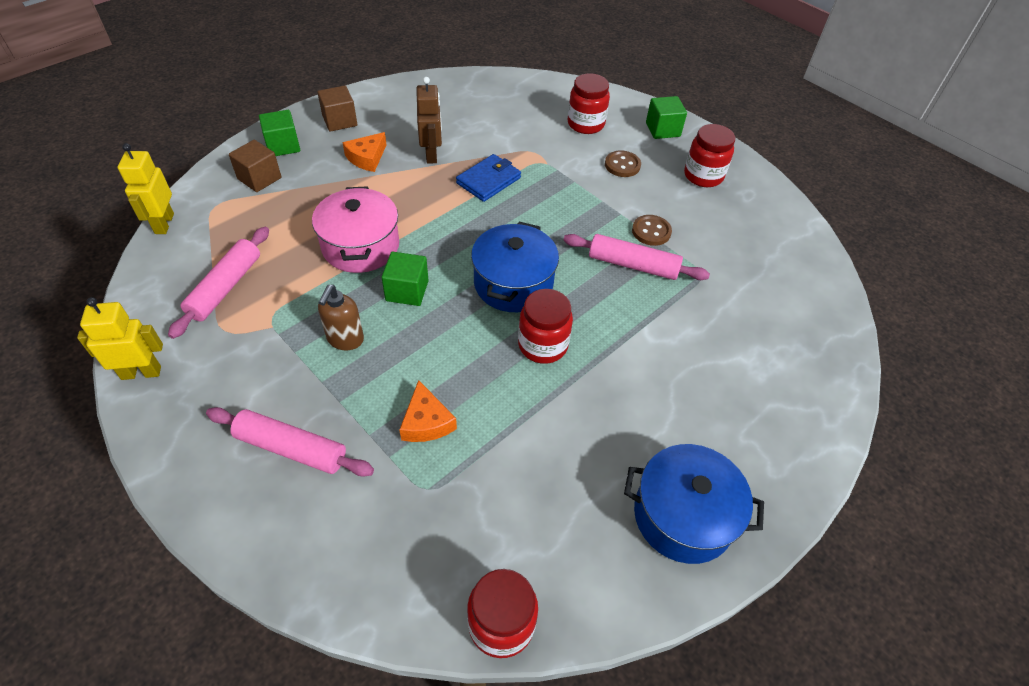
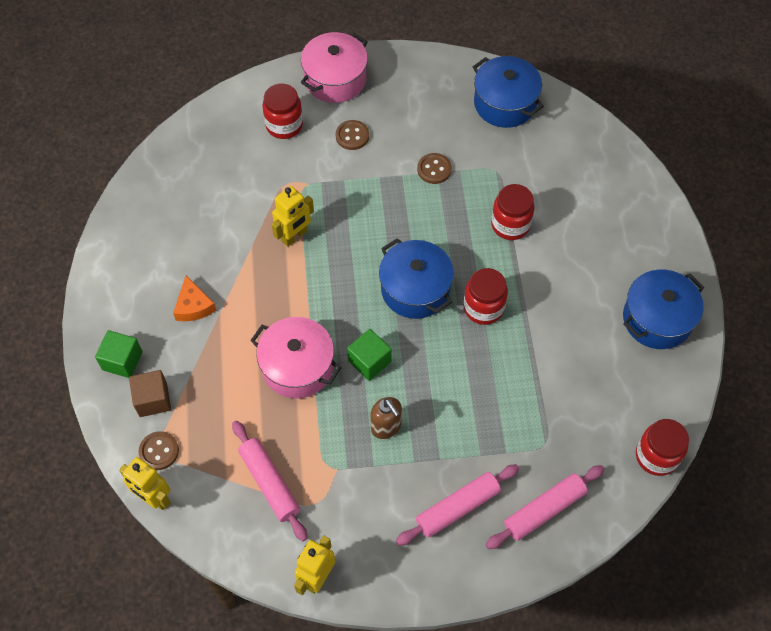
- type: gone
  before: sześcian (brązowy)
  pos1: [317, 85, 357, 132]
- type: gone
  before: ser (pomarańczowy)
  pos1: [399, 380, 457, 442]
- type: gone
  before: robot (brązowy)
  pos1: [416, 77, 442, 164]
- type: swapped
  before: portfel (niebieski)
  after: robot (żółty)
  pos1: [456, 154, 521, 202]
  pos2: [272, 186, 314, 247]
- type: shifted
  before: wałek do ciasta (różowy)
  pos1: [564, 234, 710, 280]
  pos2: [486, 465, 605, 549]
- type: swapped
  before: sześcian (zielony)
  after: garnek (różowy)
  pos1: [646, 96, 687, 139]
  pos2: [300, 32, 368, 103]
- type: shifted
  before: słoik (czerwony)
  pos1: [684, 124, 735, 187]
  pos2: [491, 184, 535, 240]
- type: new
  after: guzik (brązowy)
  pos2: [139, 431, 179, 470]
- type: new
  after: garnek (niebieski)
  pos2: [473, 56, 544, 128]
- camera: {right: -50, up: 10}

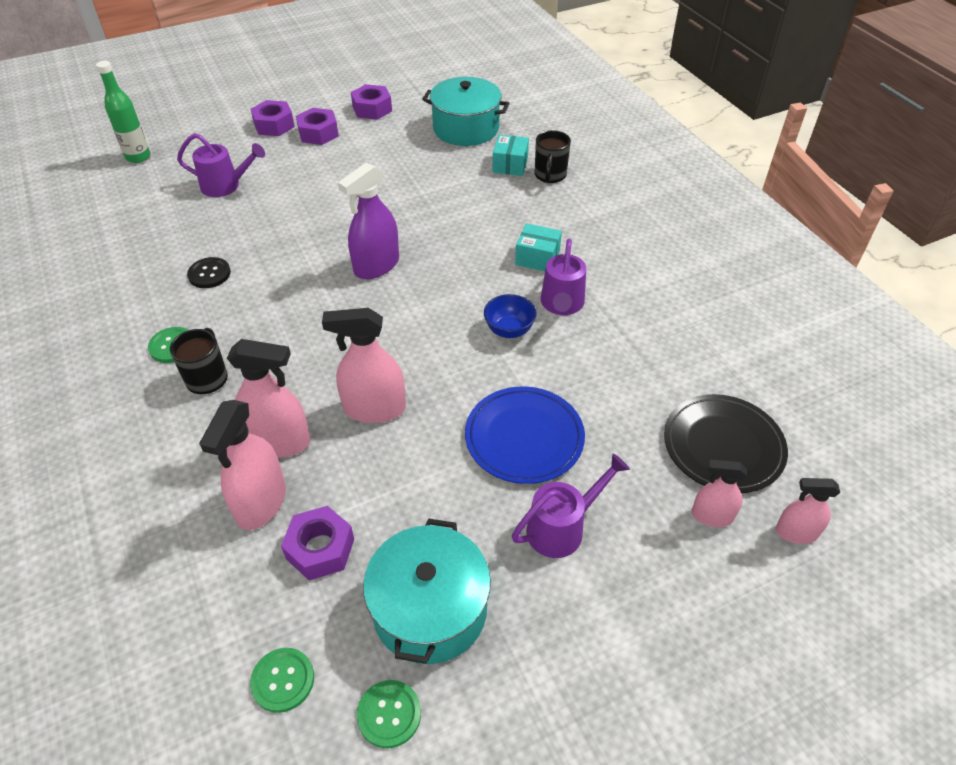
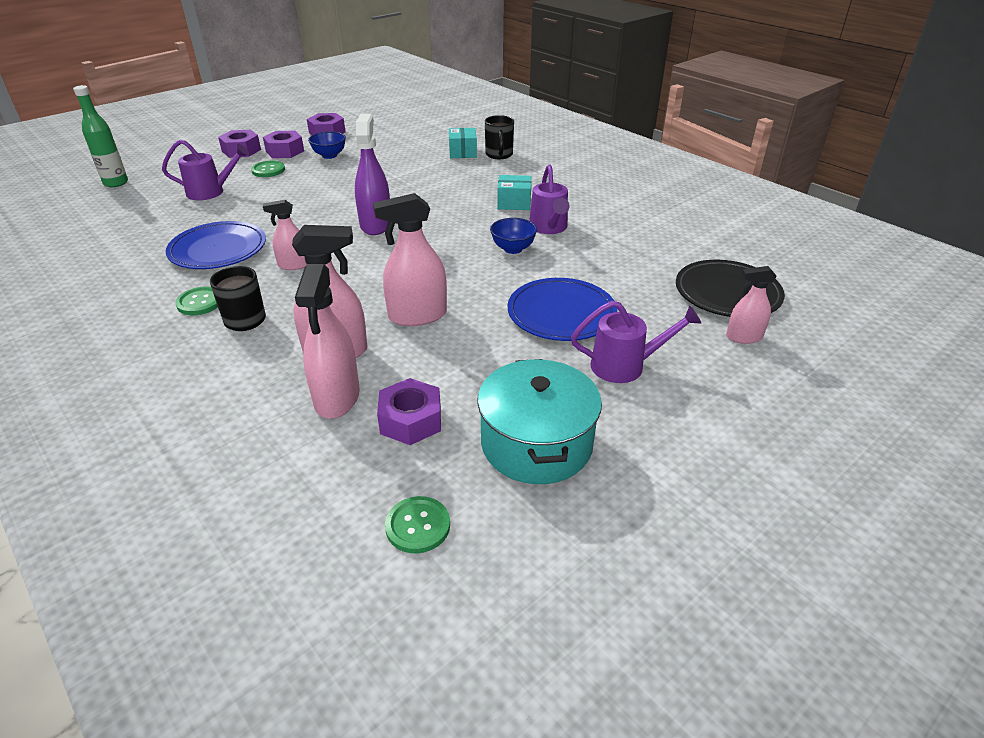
- type: swapped
  before: guzik (czarny)
  after: talerz (niebieski)
  pos1: [187, 257, 231, 288]
  pos2: [166, 221, 266, 269]
- type: rotated
  before: spryskiwacz (fioletowy)
  pos1: [338, 162, 399, 279]
  pos2: [355, 114, 390, 235]
  turn: 150
- type: shifted
  before: guzik (zielony)
  pos1: [357, 680, 421, 748]
  pos2: [251, 161, 285, 177]
- type: gone
  before: garnek (turkusowy)
  pos1: [422, 77, 509, 146]
- type: rotated
  before: konewka (fioletowy)
  pos1: [512, 454, 630, 558]
  pos2: [571, 301, 702, 383]
  turn: 45
- type: shifted
  before: spryskiwacz (różowy)
  pos1: [775, 478, 840, 544]
  pos2: [263, 200, 307, 270]
- type: new
  after: miska (niebieski)
  pos2: [308, 131, 346, 159]
- camera: {right: -15, up: -10}

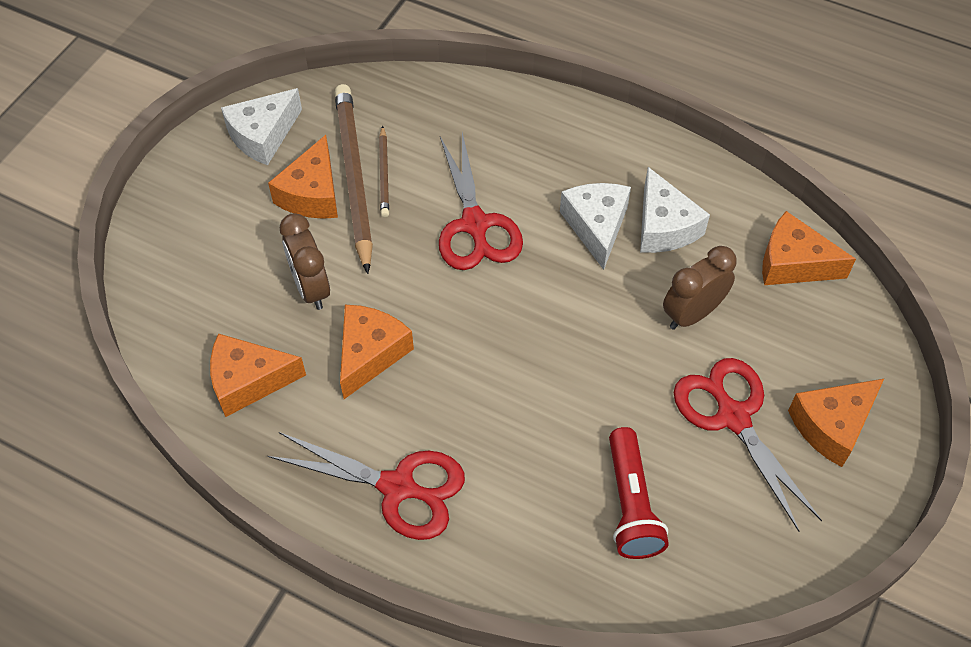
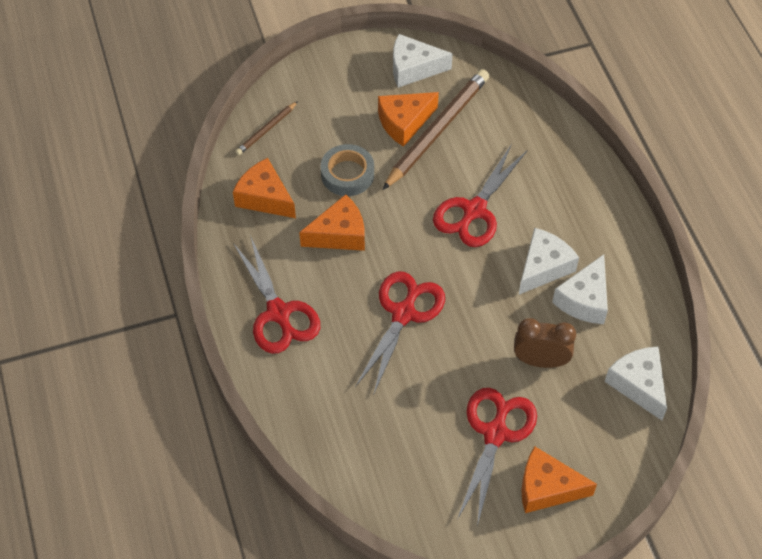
- type: swapped
  before: budzik (brązowy)
  after: taśma klejąca (szary)
  pos1: [280, 213, 330, 310]
  pos2: [321, 144, 374, 196]
- type: shifted
  before: ołówek (brązowy)
  pos1: [379, 126, 389, 217]
  pos2: [235, 101, 298, 155]
- type: gone
  before: latarka (czerwony)
  pos1: [609, 427, 669, 559]
- type: repainted
  before: ser (pomarańczowy)
  after: ser (biały)
  pos1: [762, 211, 856, 285]
  pos2: [605, 347, 667, 420]
- type: new
  after: nożyczki (czerwony)
  pos2: [355, 272, 445, 395]
- camera: {right: 45, up: 0}

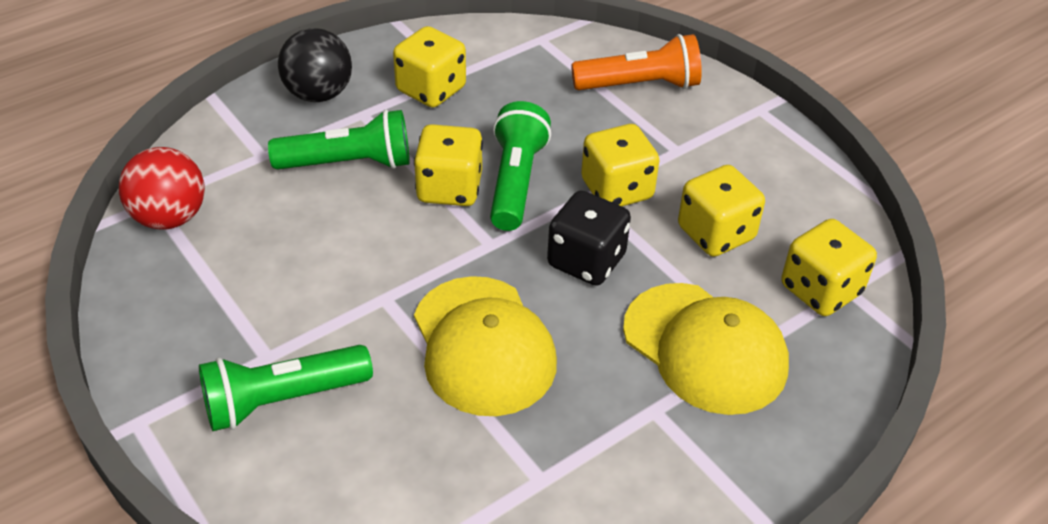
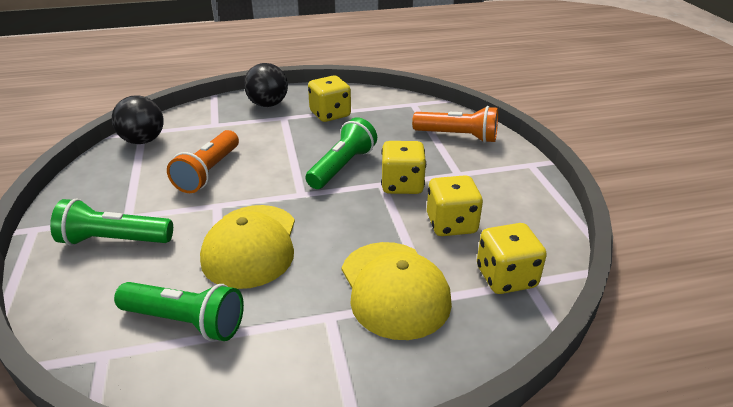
- type: repainted
  before: piłka (czerwony)
  after: piłka (czarny)
  pos1: [119, 147, 205, 230]
  pos2: [112, 95, 164, 144]
- type: shifted
  before: latarka (zielony)
  pos1: [268, 109, 410, 170]
  pos2: [114, 282, 244, 341]
- type: gone
  before: kostka do gry (żółty)
  pos1: [414, 124, 483, 206]
- type: gone
  before: kostka do gry (czarny)
  pos1: [547, 191, 631, 286]
- type: new
  after: latarka (pomarańczowy)
  pos2: [167, 130, 239, 193]
- camera: {right: 25, up: -10}

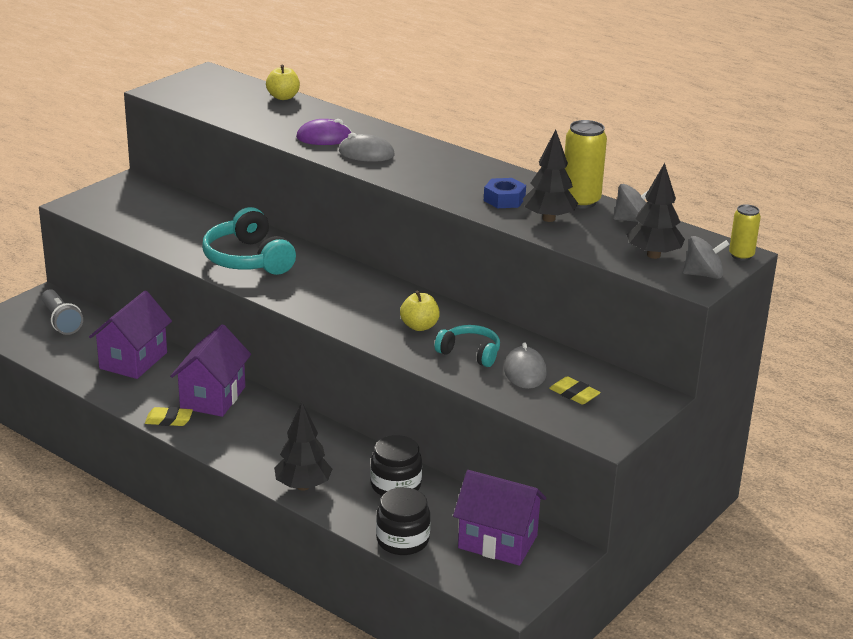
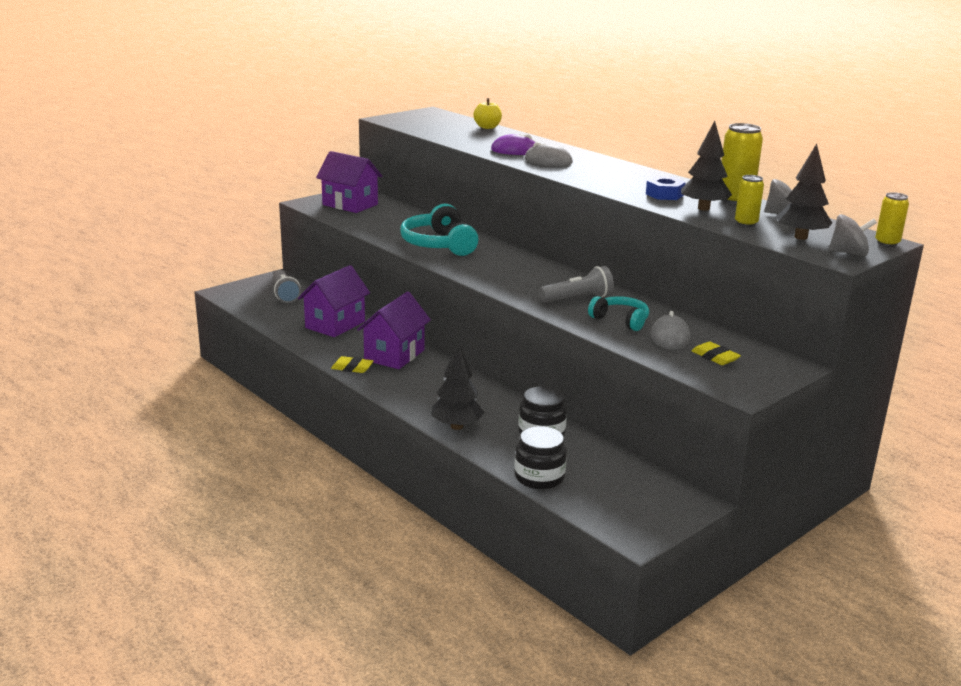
- type: swapped
  before: jabłko (żółty)
  after: latarka (szary)
  pos1: [400, 290, 440, 331]
  pos2: [539, 266, 614, 303]
- type: shifted
  before: domek (fioletowy)
  pos1: [453, 470, 546, 566]
  pos2: [316, 151, 382, 213]
- type: new
  after: puszka (żółty)
  pos2: [735, 175, 764, 227]
- camera: {right: 10, up: -5}

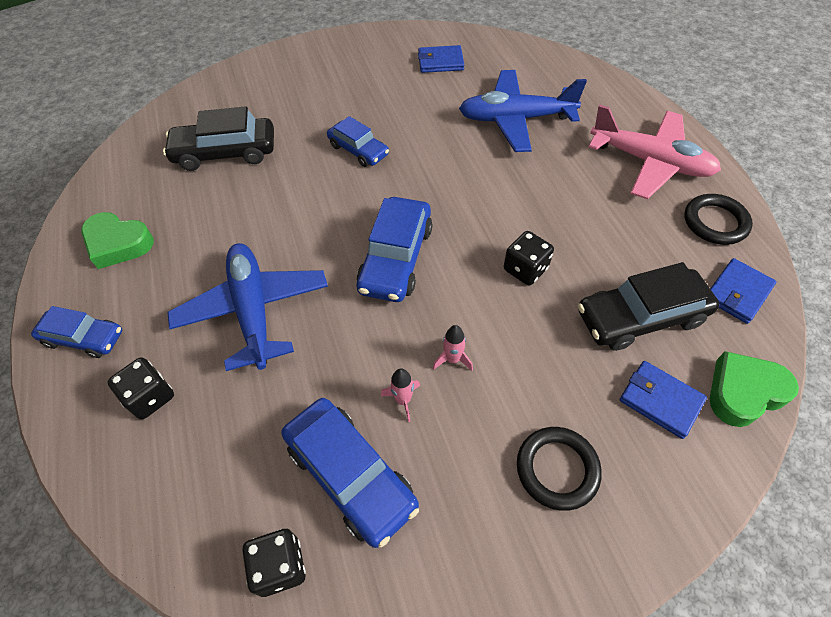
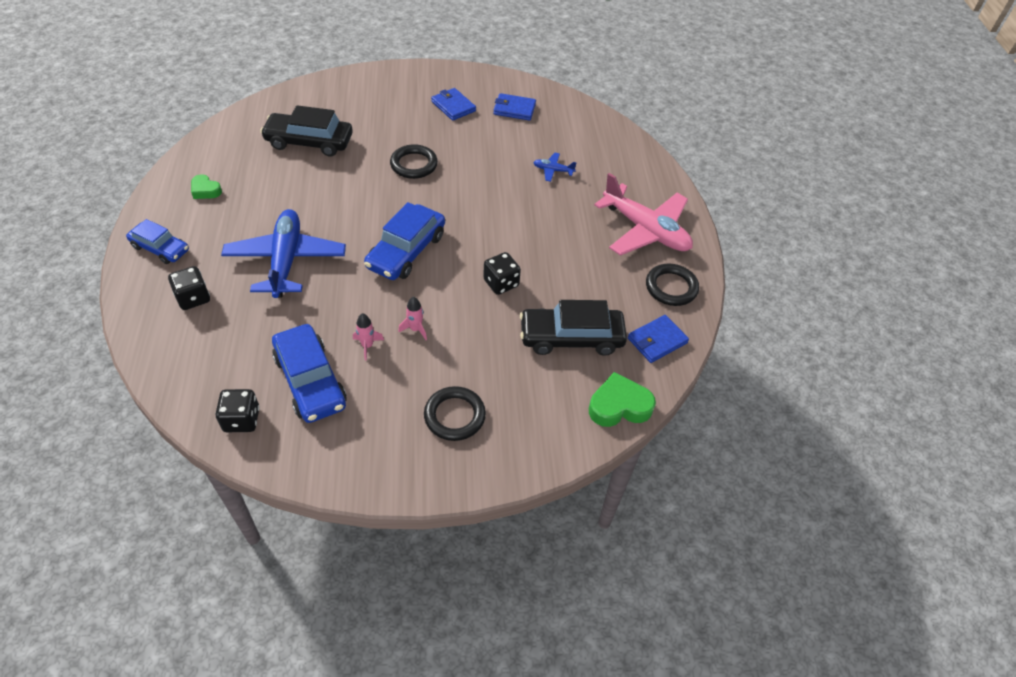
- type: scaled
  before: serce (zielony)
  pos1: [81, 212, 154, 269]
  pos2: [191, 174, 222, 199]
  scale: 0.61
- type: swapped
  before: samochód (niebieski)
  after: pierścień (czarny)
  pos1: [327, 116, 389, 167]
  pos2: [390, 144, 438, 179]
- type: scaled
  before: samolot (niebieski)
  pos1: [459, 70, 587, 152]
  pos2: [533, 153, 577, 182]
  scale: 0.42
- type: shifted
  before: portfel (niebieski)
  pos1: [620, 361, 707, 439]
  pos2: [431, 88, 476, 121]
- camera: {right: 10, up: -5}

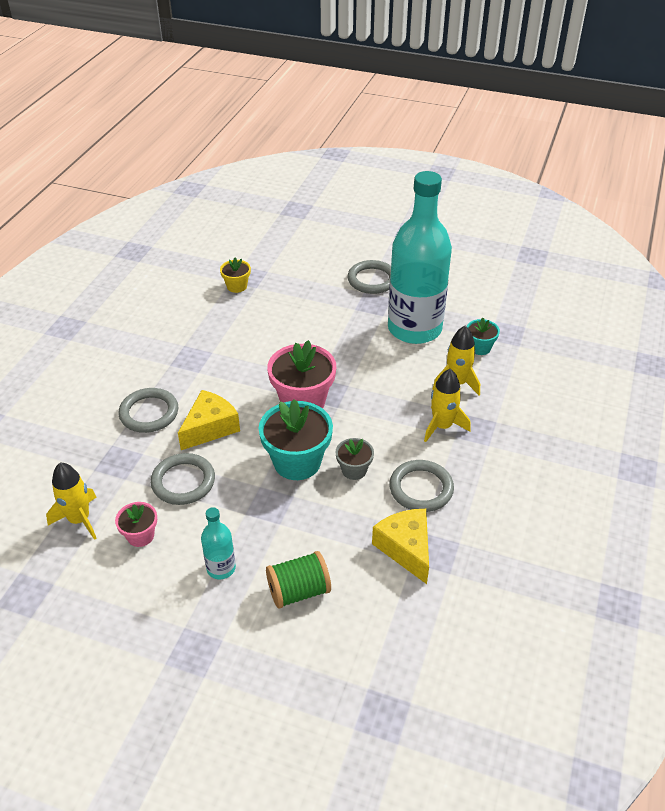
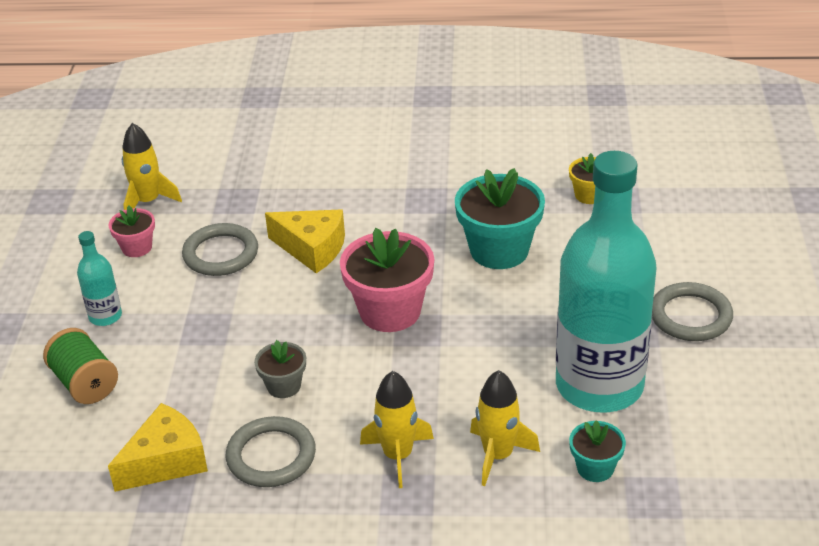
- type: gone
  before: pierścień (szary)
  pos1: [119, 388, 178, 433]
- type: shifted
  before: doniczka (turkusowy)
  pos1: [259, 399, 333, 480]
  pos2: [455, 168, 545, 269]
- camera: {right: 75, up: -5}

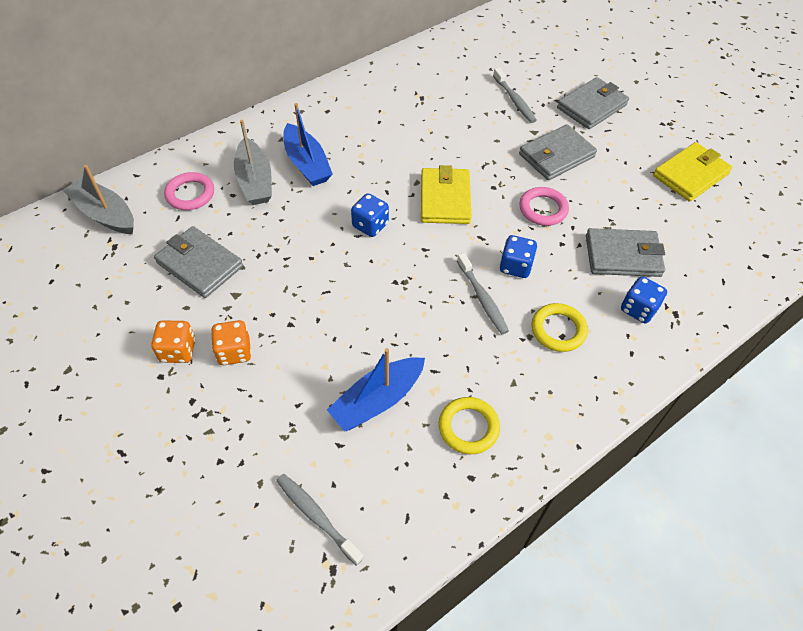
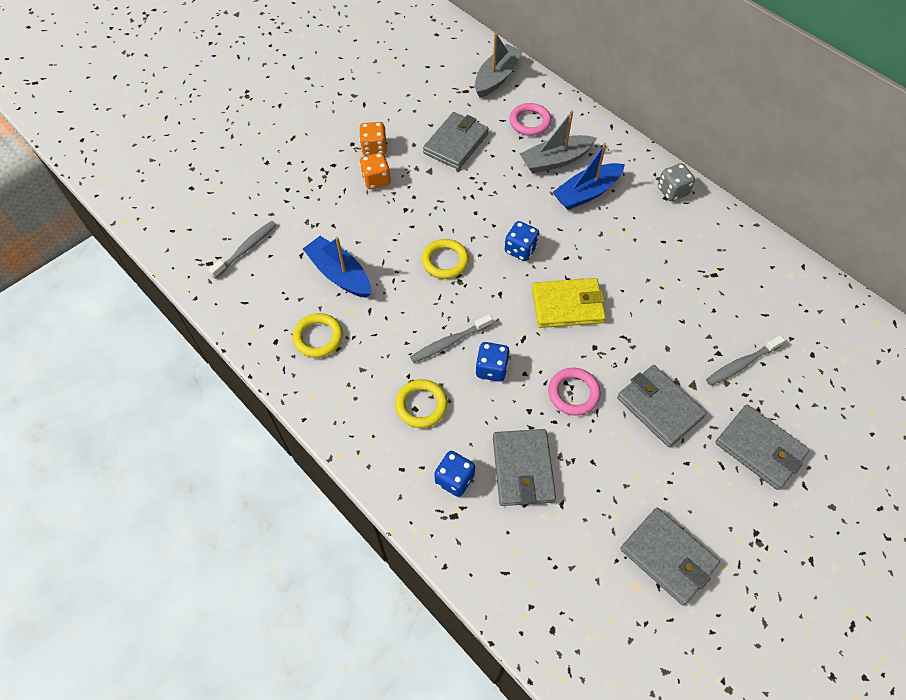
- type: repainted
  before: portfel (żółty)
  after: portfel (szary)
  pos1: [653, 142, 732, 202]
  pos2: [620, 508, 720, 605]
- type: new
  after: pierścień (żółty)
  pos2: [422, 239, 469, 279]
- type: new
  after: kostka do gry (szary)
  pos2: [658, 163, 695, 201]
- camera: {right: 85, up: 5}

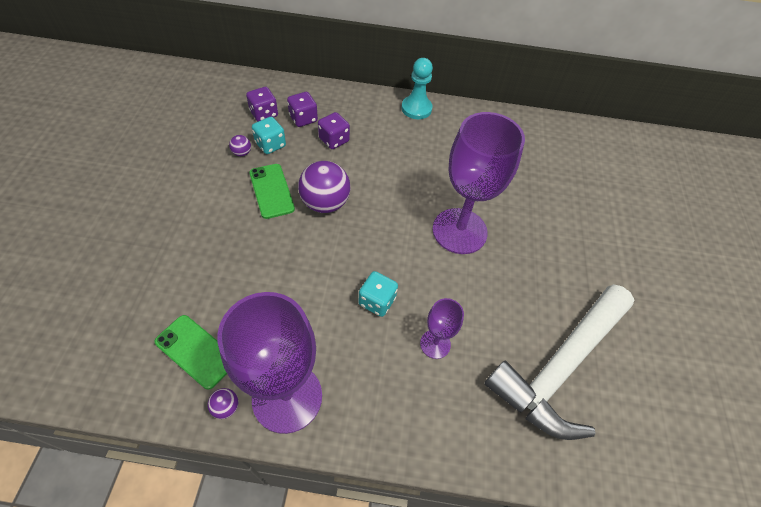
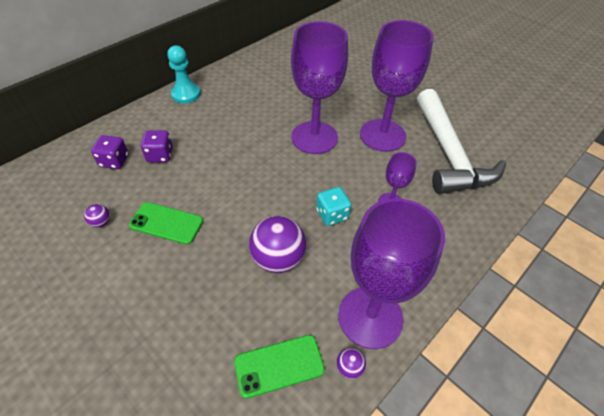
- type: gone
  before: kostka do gry (fioletowy)
  pos1: [246, 87, 278, 122]
- type: gone
  before: kostka do gry (turkusowy)
  pos1: [252, 117, 286, 154]
- type: shifted
  before: piłka (fioletowy)
  pos1: [298, 161, 350, 213]
  pos2: [249, 216, 306, 273]
- type: new
  after: kielich (fioletowy)
  pos2: [360, 20, 434, 152]
- camera: {right: -50, up: -5}

